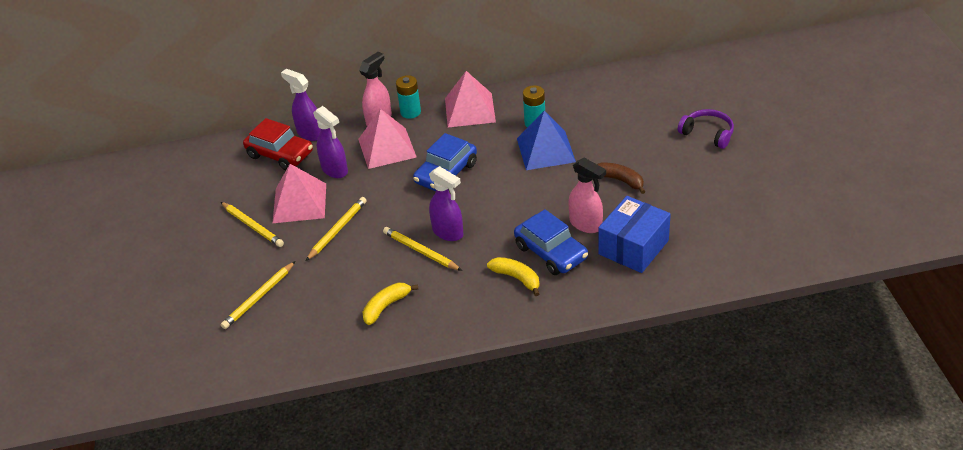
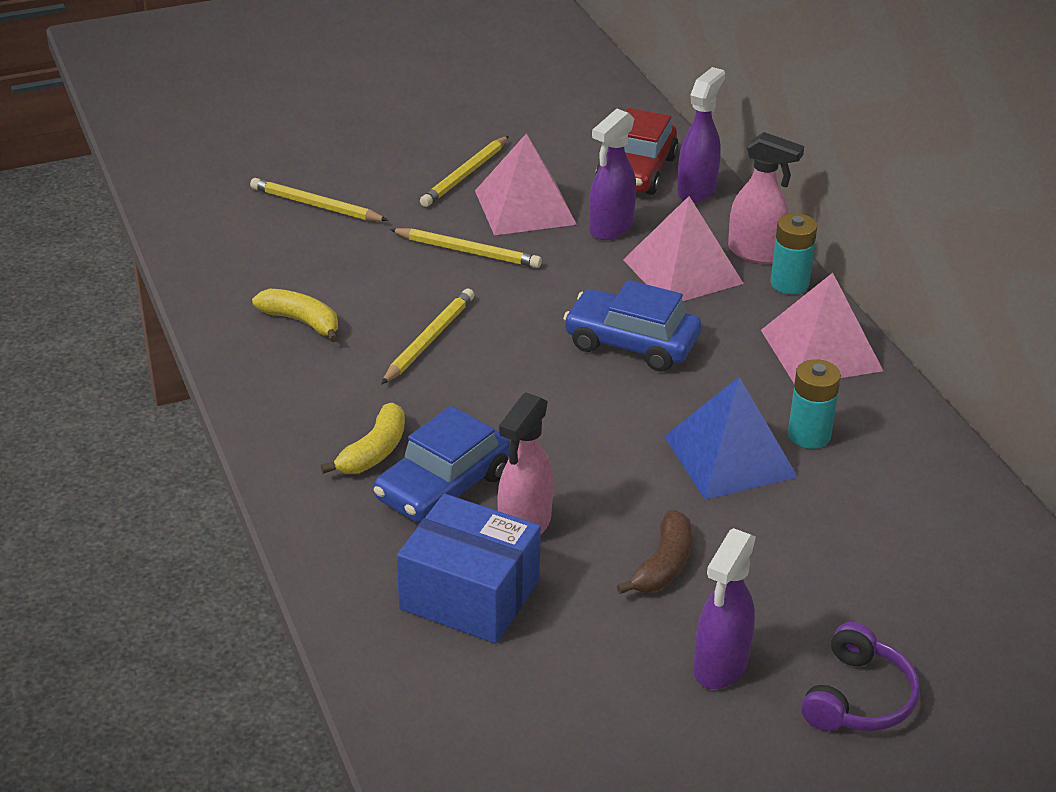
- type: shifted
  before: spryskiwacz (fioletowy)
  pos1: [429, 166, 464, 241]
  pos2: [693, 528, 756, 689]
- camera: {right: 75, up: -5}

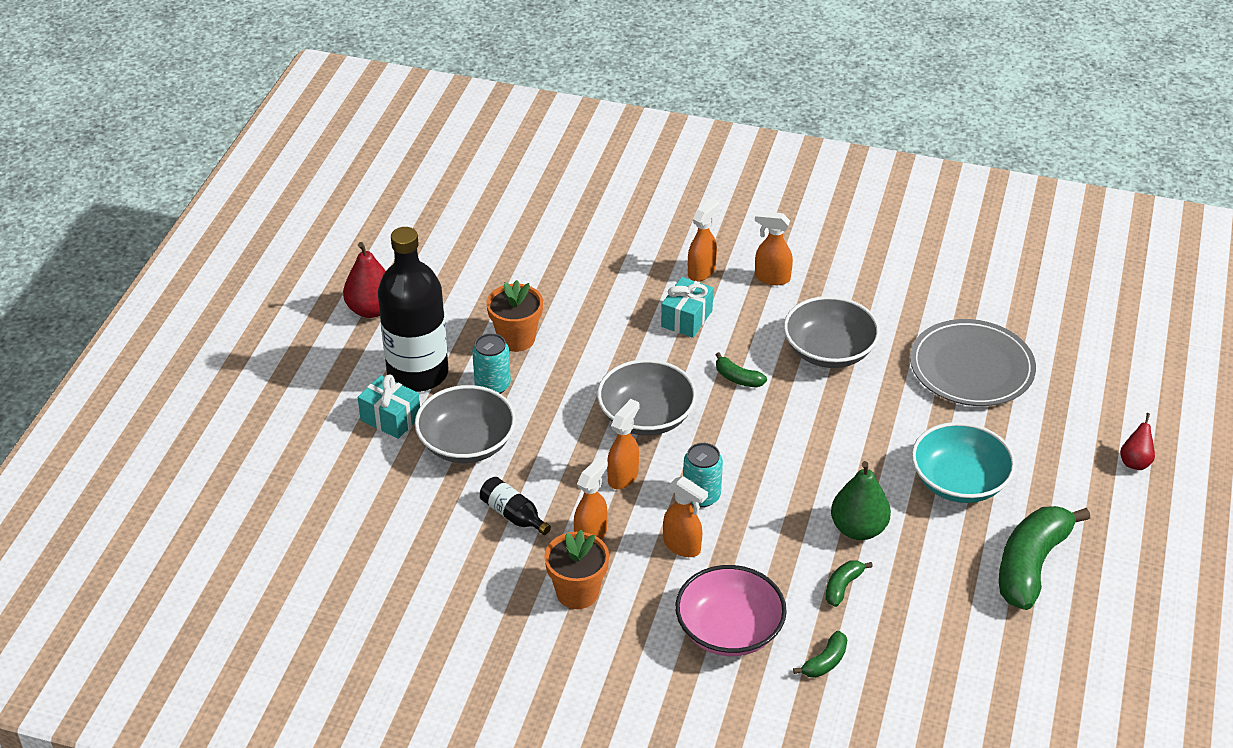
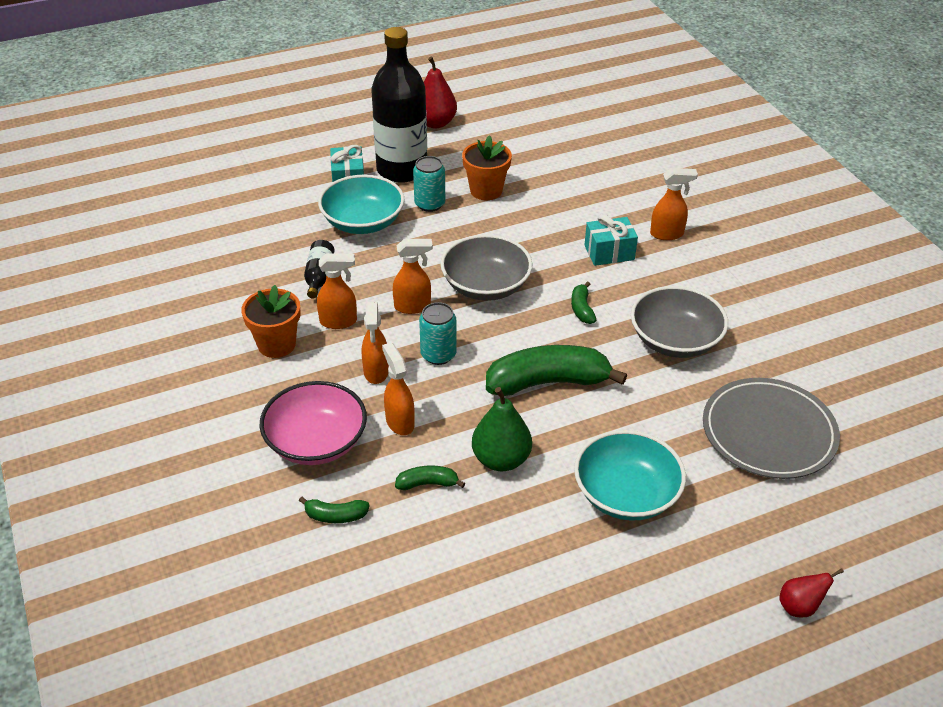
- type: repainted
  before: miska (szary)
  after: miska (turkusowy)
  pos1: [415, 385, 516, 463]
  pos2: [318, 175, 405, 234]
- type: shifted
  before: spryskiwacz (pomarańczowy)
  pos1: [755, 211, 793, 285]
  pos2: [382, 342, 415, 435]
- type: shifted
  before: banan (zielony)
  pos1: [999, 506, 1090, 610]
  pos2: [486, 345, 627, 396]
- camera: {right: 50, up: 0}

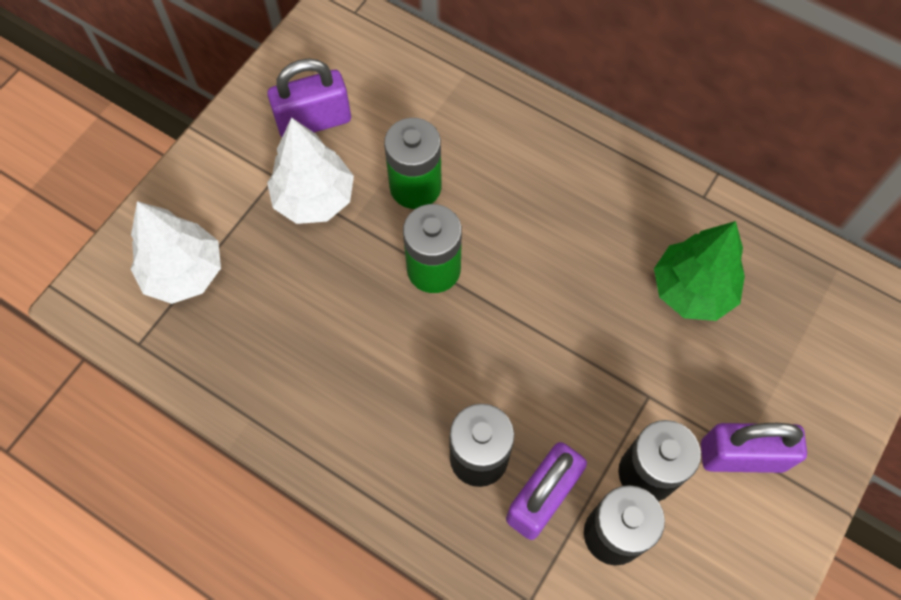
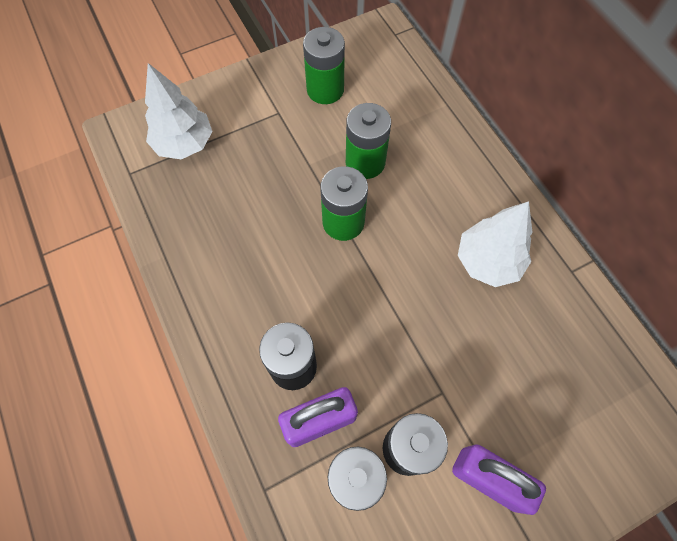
- type: swapped
  before: kłódka (fioletowy)
  after: bateria (zielony)
  pos1: [267, 58, 351, 137]
  pos2: [303, 27, 345, 104]
- type: shifted
  before: drzewko (biały)
  pos1: [267, 117, 354, 224]
  pos2: [458, 201, 533, 287]
- type: gone
  before: drzewko (zielony)
  pos1: [654, 221, 745, 321]
- camera: {right: 30, up: 0}

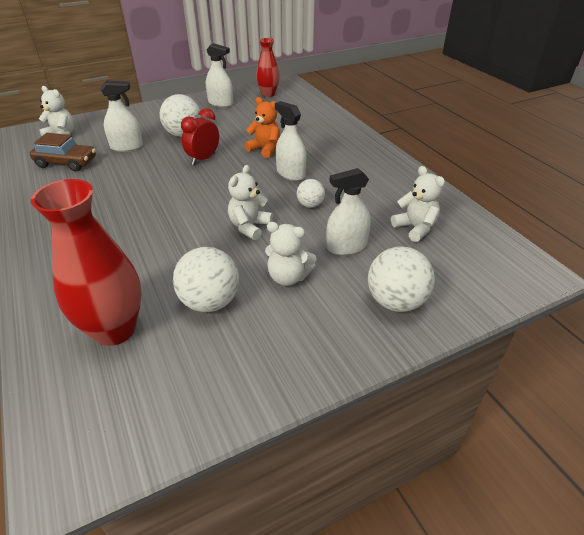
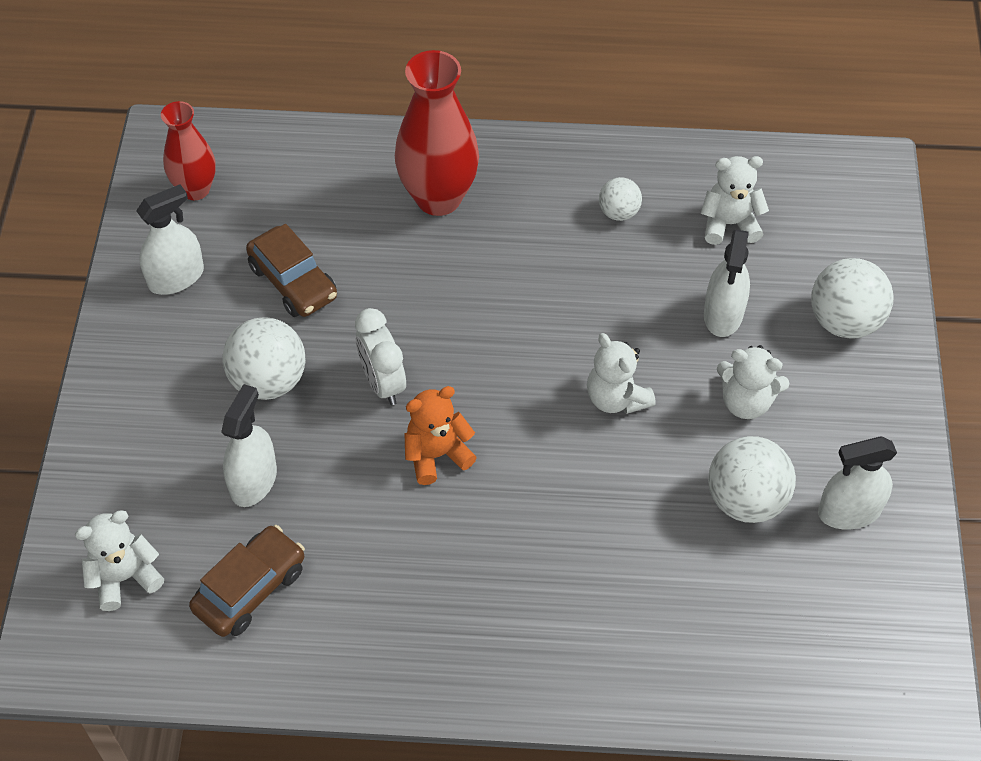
- type: shifted
  before: wazon (czerwony)
  pos1: [31, 179, 142, 346]
  pos2: [395, 50, 479, 216]
- type: repainted
  before: budzik (czerwony)
  after: budzik (biały)
  pos1: [181, 108, 219, 165]
  pos2: [355, 308, 406, 405]
- type: shifted
  before: miś (pomarańczowy)
  pos1: [245, 97, 280, 158]
  pos2: [404, 386, 477, 485]
- type: rotated
  before: miś (biały)
  pos1: [265, 222, 317, 286]
  pos2: [717, 345, 789, 419]
  turn: 60
- type: shifted
  before: spryskiwacz (biały)
  pos1: [275, 101, 307, 181]
  pos2: [818, 436, 897, 529]
- type: shifted
  before: piłka (biały)
  pos1: [297, 179, 325, 208]
  pos2: [599, 177, 642, 221]
- type: new
  after: samochód (brązowy)
  pos2: [246, 224, 337, 317]
- camera: {right: -60, up: 15}

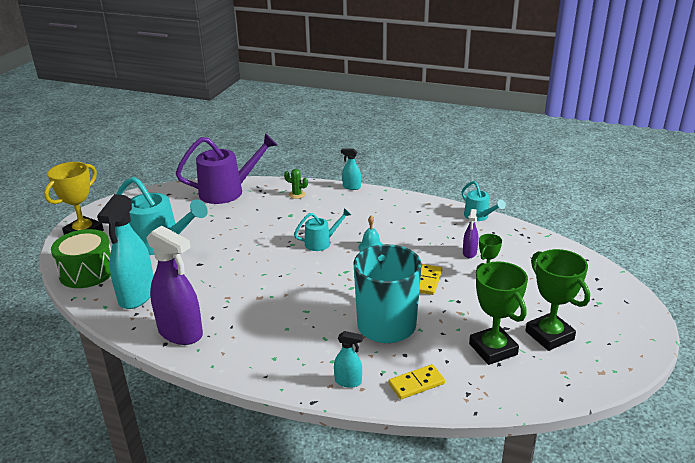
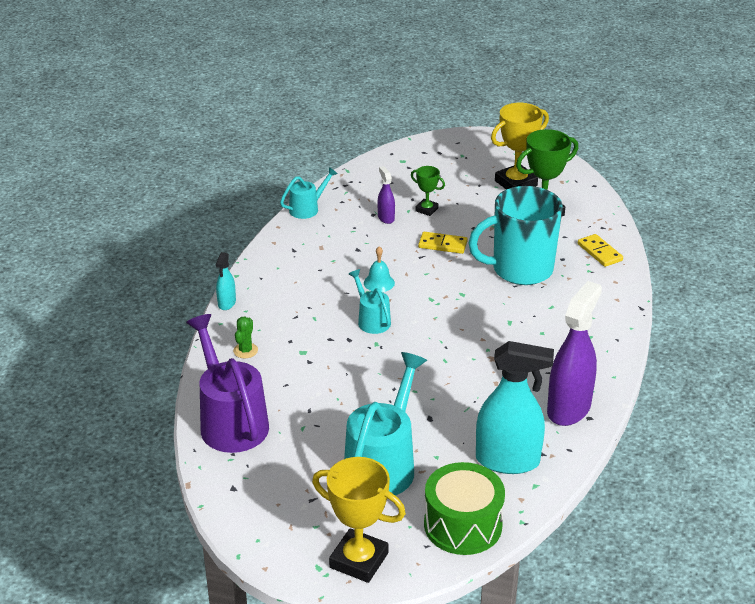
- type: gone
  before: spryskiwacz (turkusowy)
  pos1: [334, 331, 363, 388]
- type: rotated
  before: spryskiwacz (fioletowy)
  pos1: [463, 209, 478, 258]
  pos2: [378, 166, 395, 224]
  turn: -120
- type: repainted
  before: puchar (zielony)
  after: puchar (żółty)
  pos1: [525, 249, 590, 351]
  pos2: [491, 103, 549, 189]
- camera: {right: -95, up: 5}

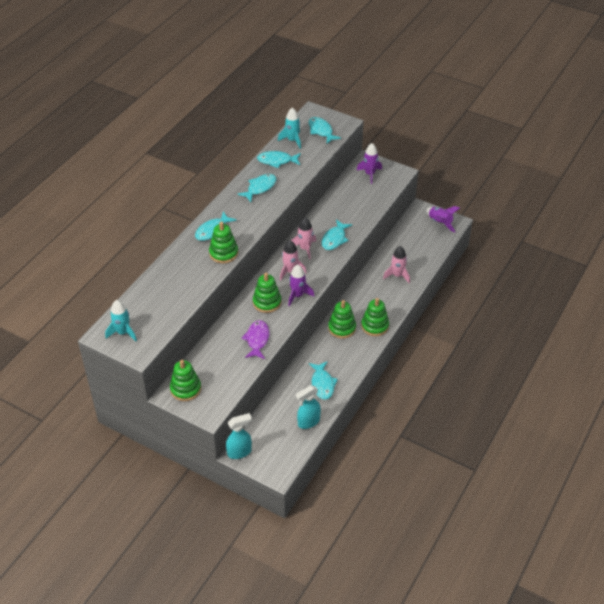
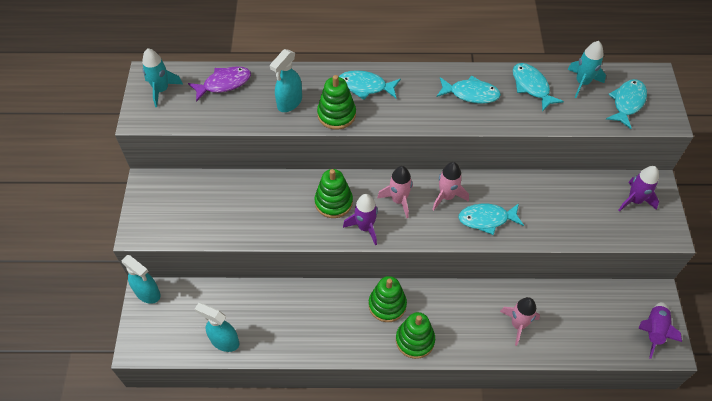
- type: gone
  before: zabawka nakładanka (zielony)
  pos1: [170, 360, 201, 401]
- type: shifted
  before: ryba (fioletowy)
  pos1: [242, 320, 270, 359]
  pos2: [188, 66, 251, 102]
- type: gone
  before: ryba (turkusowy)
  pos1: [309, 361, 338, 400]
- type: new
  after: spryskiwacz (turkusowy)
  pos2: [270, 49, 302, 112]
- camera: {right: 60, up: 10}

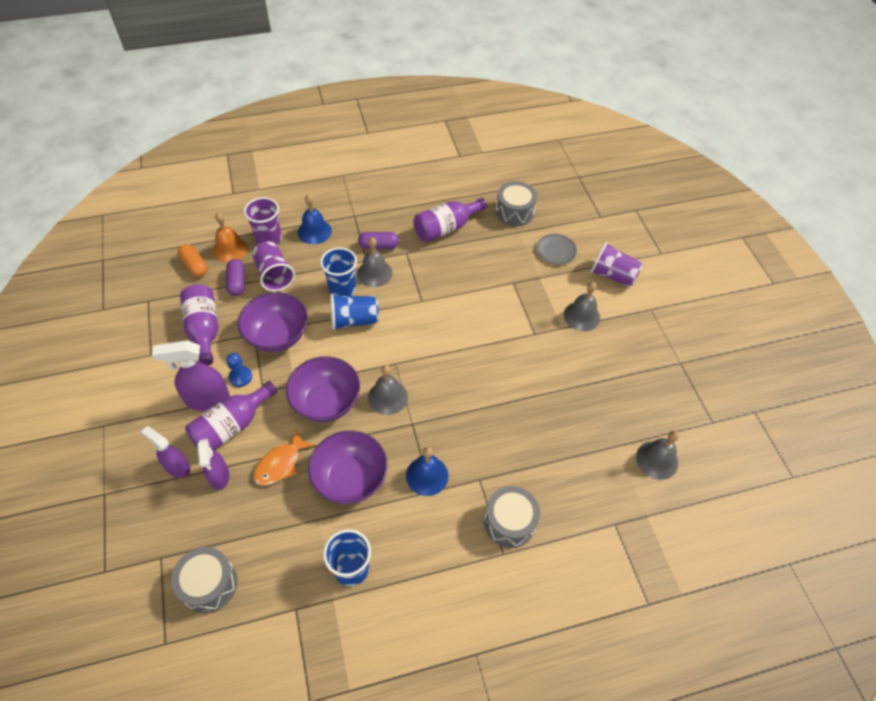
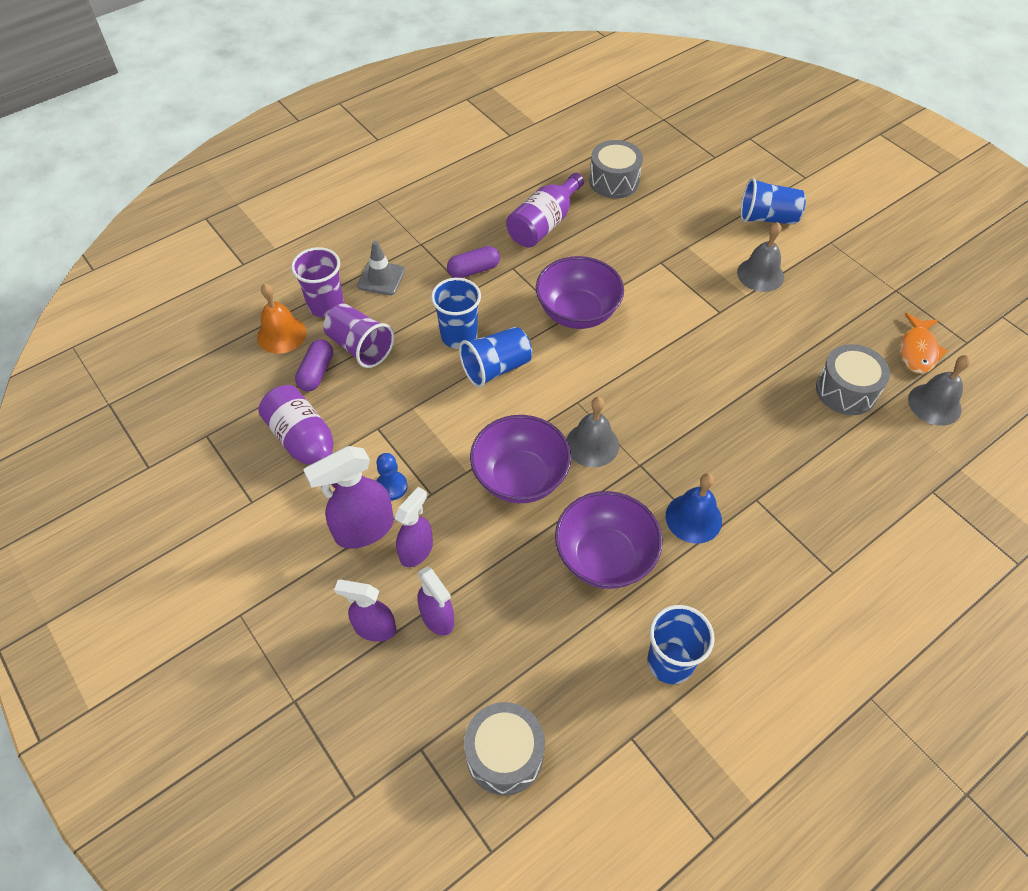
- type: gone
  before: kapsułka (pomarańczowy)
  pos1: [178, 244, 208, 277]
- type: swapped
  before: butelka (fioletowy)
  after: spryskiwacz (fioletowy)
  pos1: [185, 381, 277, 451]
  pos2: [394, 487, 433, 567]
- type: rotated
  before: kapsułka (fioletowy)
  pos1: [226, 259, 245, 296]
  pos2: [295, 340, 333, 392]
  turn: 45
- type: shifted
  before: miska (fioletowy)
  pos1: [237, 292, 308, 352]
  pos2: [536, 256, 624, 329]
- type: shifted
  before: ryba (pomarańczowy)
  pos1: [253, 429, 315, 485]
  pos2: [900, 313, 948, 374]
- type: swapped
  before: dzwonek (niebieski)
  after: pachołek (szary)
  pos1: [298, 195, 332, 244]
  pos2: [357, 241, 405, 295]
- type: gone
  before: dzwonek (szary)
  pos1: [357, 237, 392, 287]
- type: shifted
  before: bęben (szary)
  pos1: [484, 486, 540, 548]
  pos2: [816, 344, 890, 415]
- type: gone
  before: talerz (szary)
  pos1: [536, 234, 577, 265]
- type: repainted
  before: szklanka (fioletowy)
  after: szklanka (niebieski)
  pos1: [590, 242, 643, 287]
  pos2: [741, 178, 806, 225]
- camera: {right: -20, up: 0}

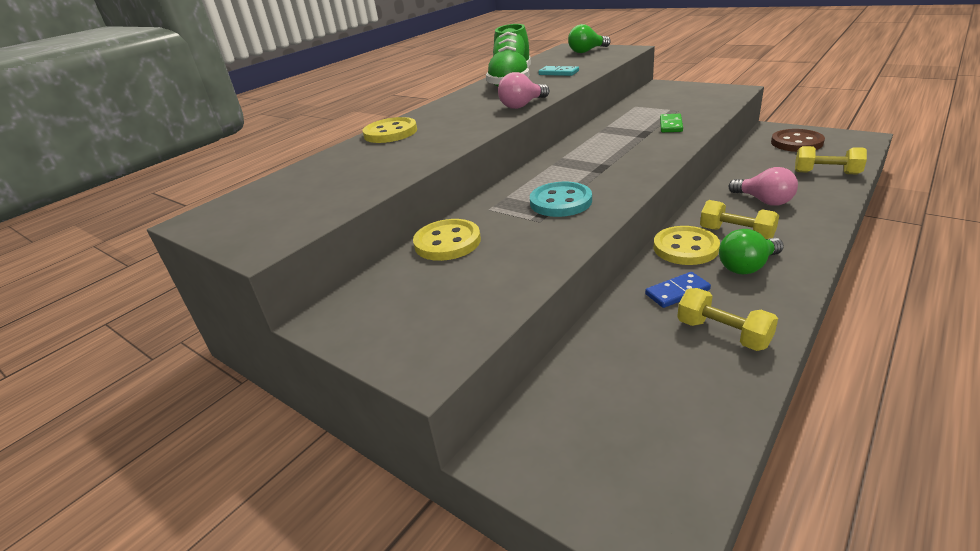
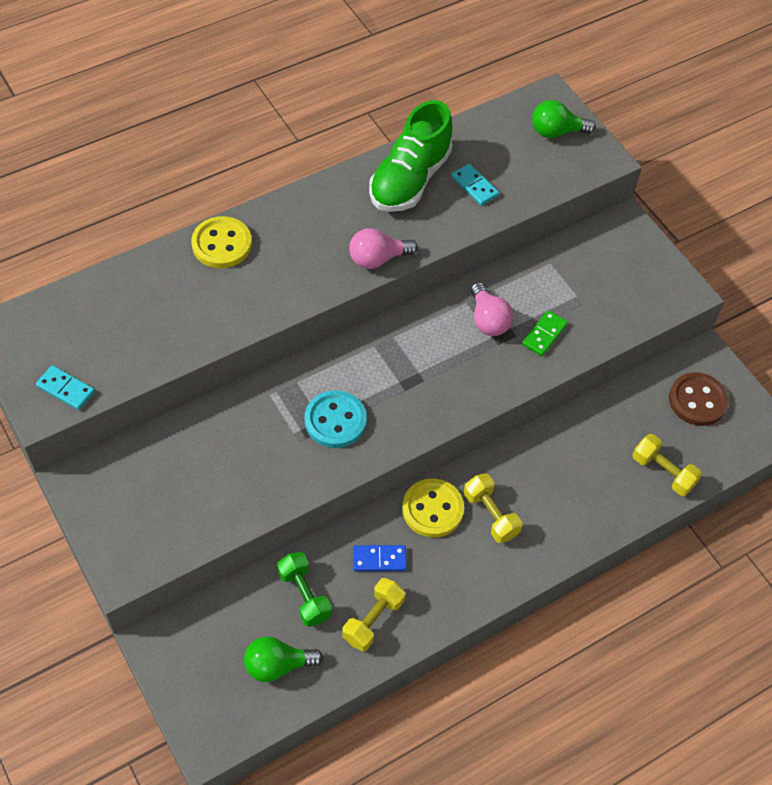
- type: gone
  before: guzik (żółty)
  pos1: [413, 219, 481, 261]
- type: rotated
  before: hantel (żółty)
  pos1: [677, 288, 778, 351]
  pos2: [342, 578, 405, 651]
  turn: 60
- type: shifted
  before: żarówka (zielony)
  pos1: [719, 229, 784, 275]
  pos2: [244, 636, 323, 682]
- type: shifted
  before: żarówka (różowy)
  pos1: [728, 167, 798, 206]
  pos2: [471, 282, 513, 336]
- type: new
  after: kostka domina (turkusowy)
  pos2: [36, 365, 95, 410]
- type: new
  after: hantel (zielony)
  pos2: [277, 552, 332, 627]
- camera: {right: 15, up: 25}

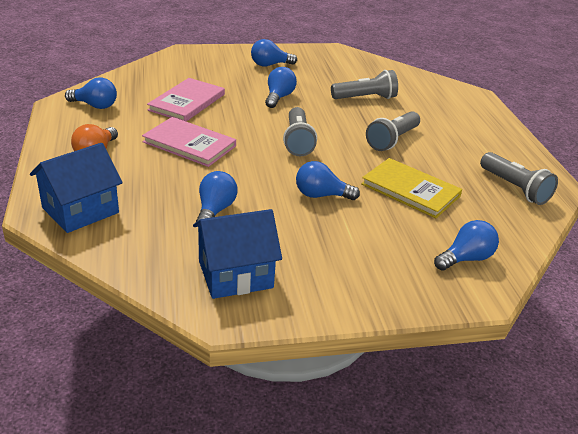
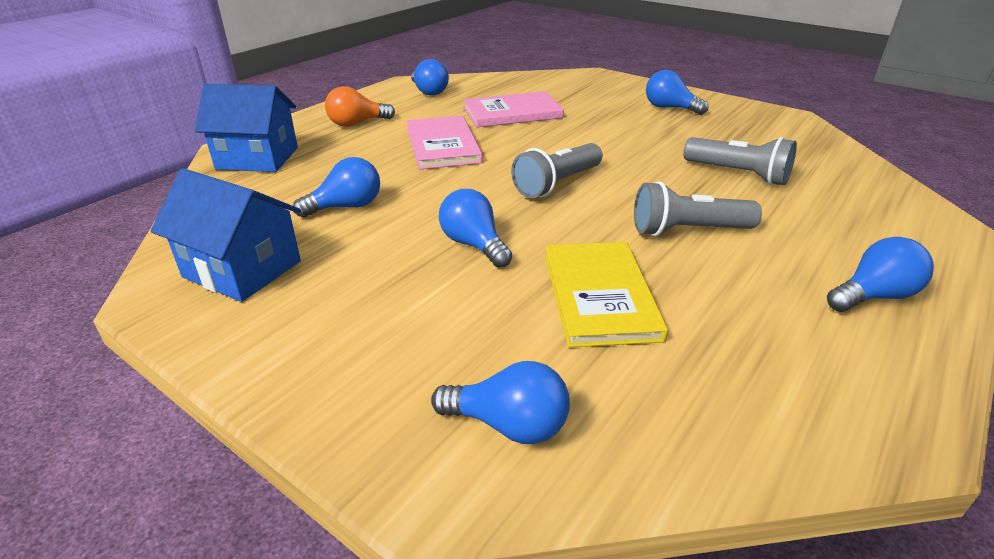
- type: shifted
  before: żarówka (niebieski)
  pos1: [265, 67, 297, 108]
  pos2: [827, 237, 934, 312]
- type: gone
  before: latarka (szary)
  pos1: [480, 152, 558, 205]
- camera: {right: 50, up: 0}

